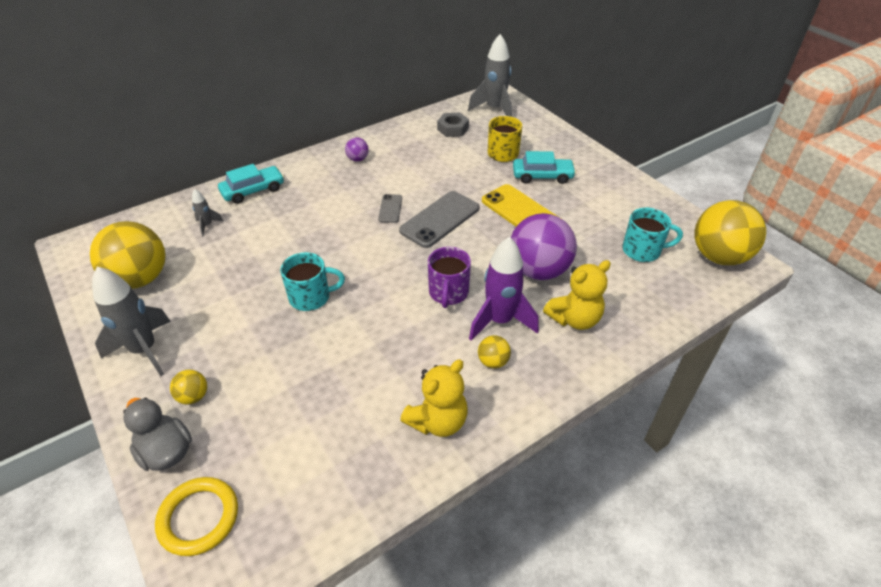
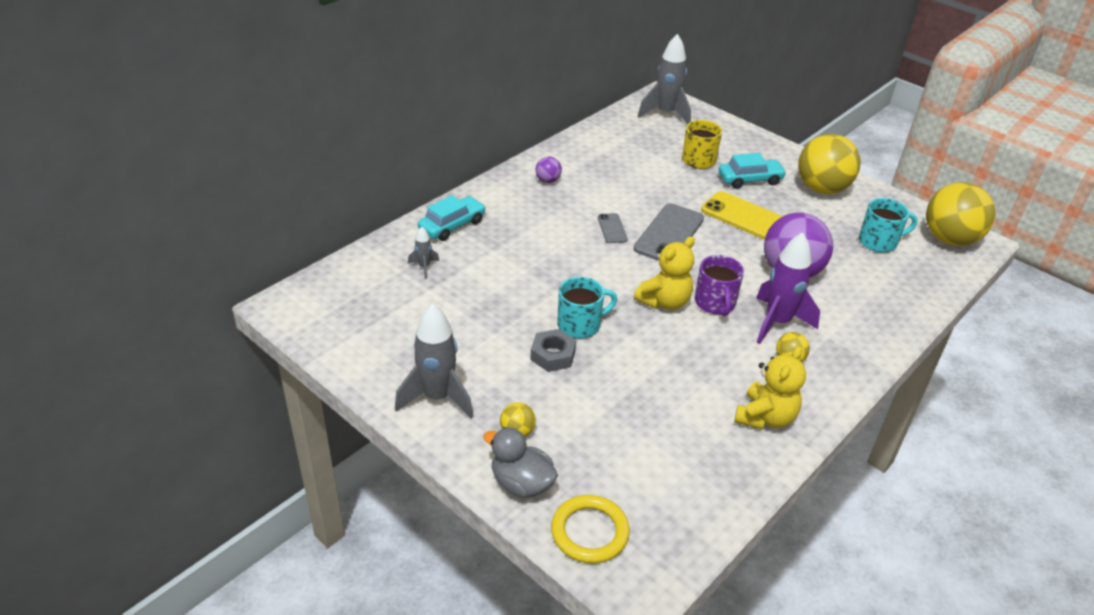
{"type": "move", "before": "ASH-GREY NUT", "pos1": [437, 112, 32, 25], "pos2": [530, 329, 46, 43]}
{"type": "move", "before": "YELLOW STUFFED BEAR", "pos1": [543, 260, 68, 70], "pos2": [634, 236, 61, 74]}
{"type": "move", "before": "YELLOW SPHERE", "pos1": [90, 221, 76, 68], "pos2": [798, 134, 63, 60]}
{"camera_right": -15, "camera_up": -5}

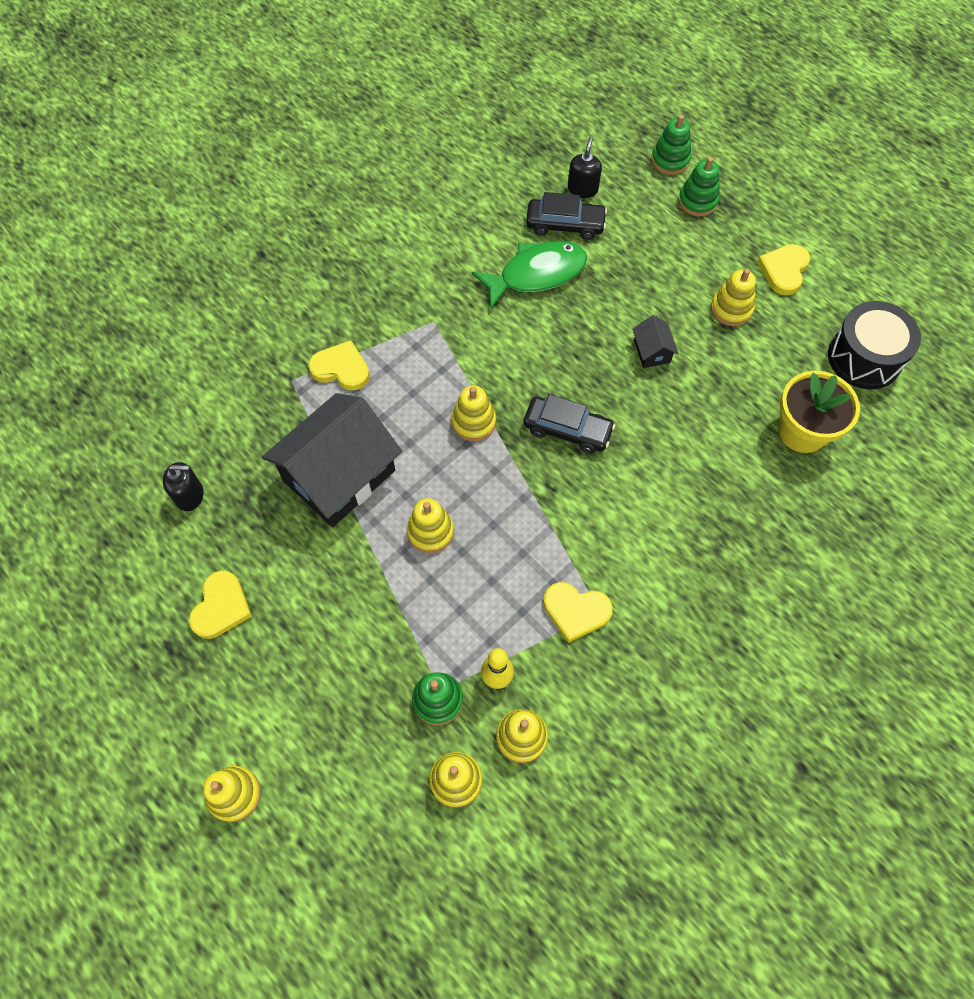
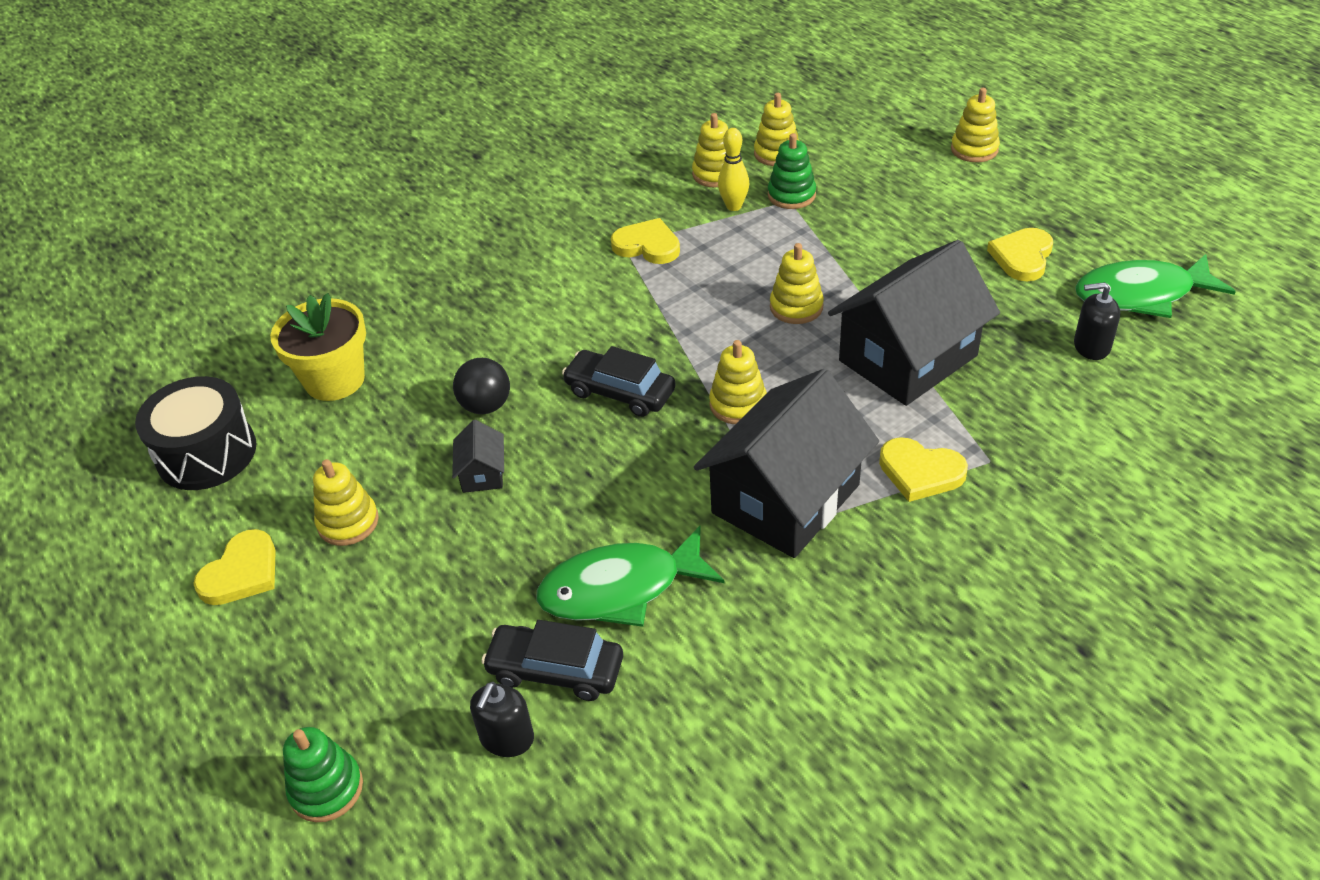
{"type": "insert", "after": "EBONY SPHERE", "pos2": [453, 358, 57, 56]}
{"type": "insert", "after": "EBONY TOY HOUSE", "pos2": [694, 369, 185, 189]}
{"type": "insert", "after": "GREEN FISH", "pos2": [1075, 254, 161, 64]}
{"type": "delete", "before": "GREEN STACKING RINGS", "pos1": [678, 157, 42, 59]}
{"camera_right": -170, "camera_up": -20}

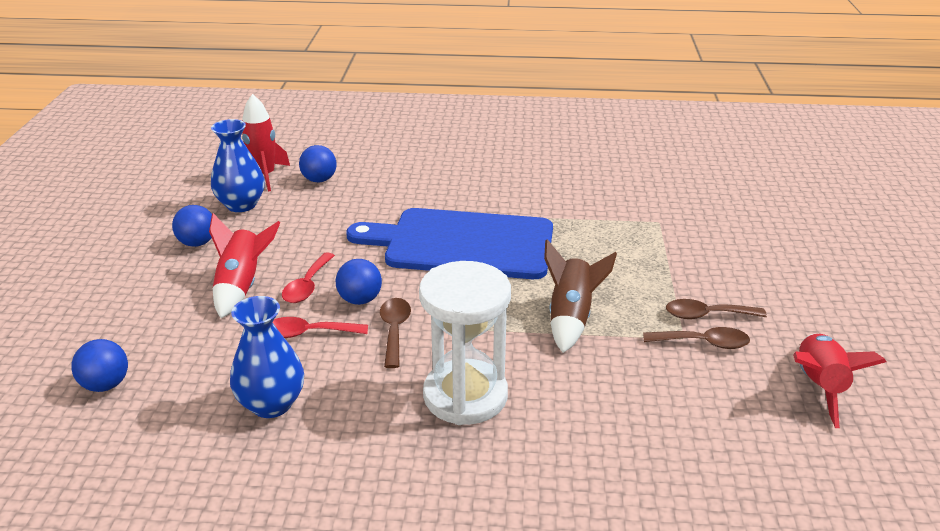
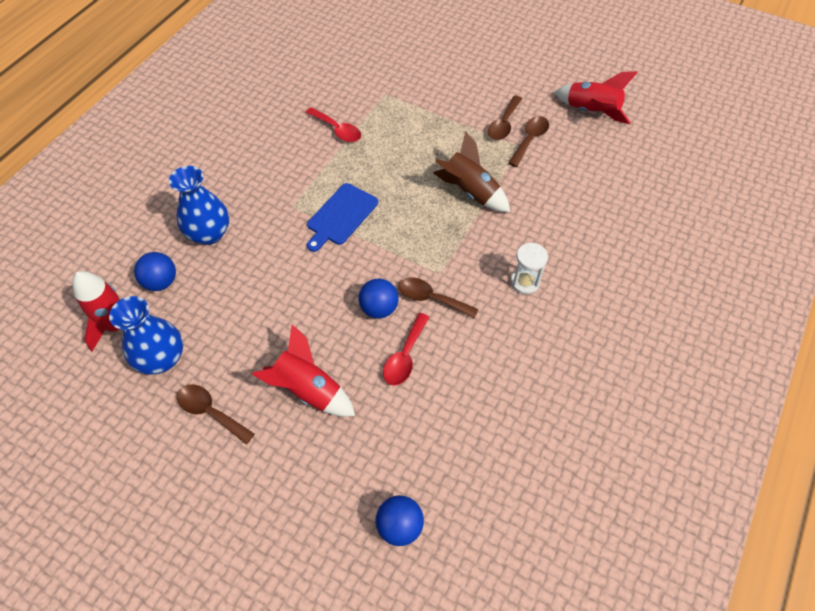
{"type": "move", "before": "COBALT VASE", "pos1": [230, 296, 74, 122], "pos2": [169, 166, 60, 79]}
{"type": "replace", "before": "COBALT SPHERE", "after": "BROWN TABLESPOON", "pos1": [172, 205, 40, 42], "pos2": [177, 384, 78, 60]}
{"type": "move", "before": "SCARLET TABLESPOON", "pos1": [282, 253, 53, 50], "pos2": [305, 107, 56, 35]}
{"type": "resize", "before": "COBALT CUTTING BOARD", "pos1": [346, 208, 207, 71], "pos2": [307, 183, 71, 69], "scale": 0.49}
{"type": "resize", "before": "PURE WHITE SAND TIMER", "pos1": [419, 261, 92, 164], "pos2": [510, 243, 38, 51], "scale": 0.48}
{"camera_right": -65, "camera_up": 25}

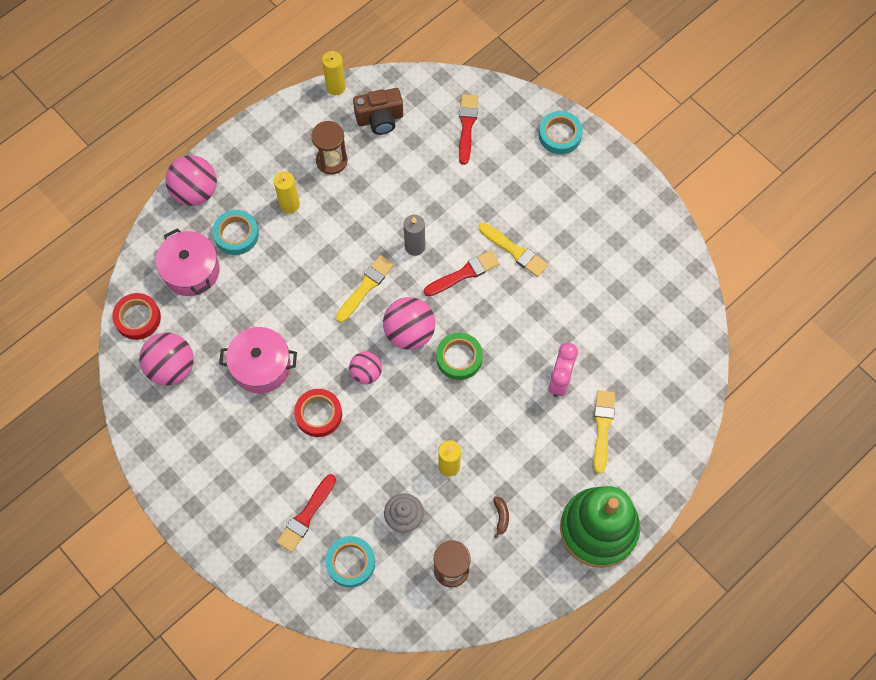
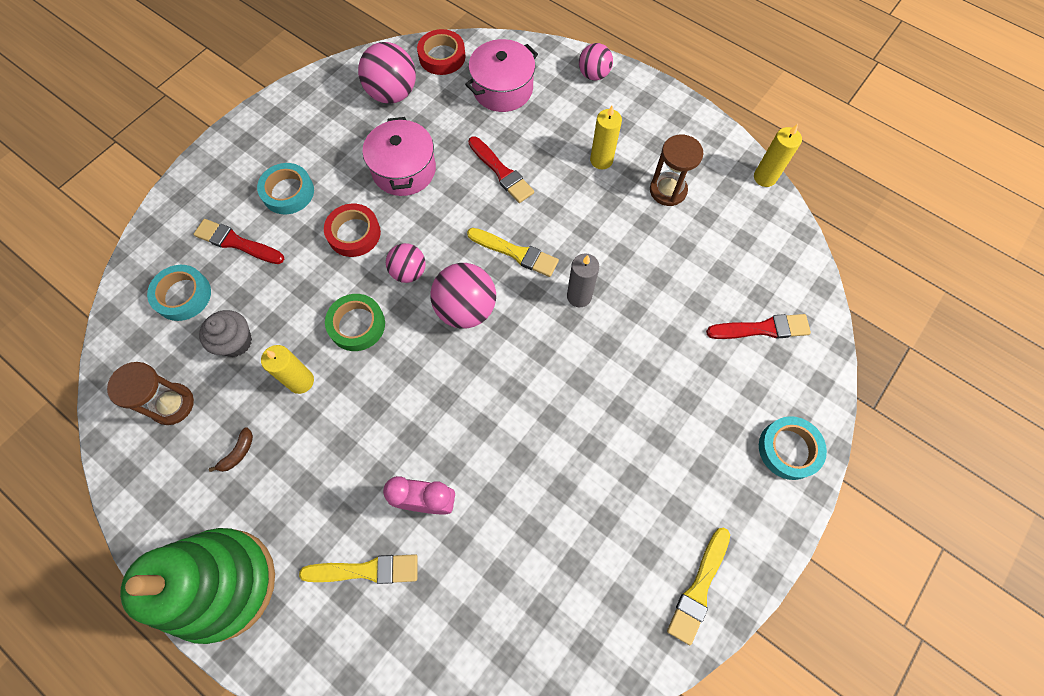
{"type": "rotate", "before": "BROWN TOY BANANA", "pos1": [493, 496, 16, 43], "pos2": [209, 427, 44, 45], "turn": -45}
{"type": "move", "before": "TURQUOISE STICKY TAPE", "pos1": [213, 210, 46, 45], "pos2": [257, 163, 57, 51]}
{"type": "move", "before": "GREEN STICKY TAPE", "pos1": [436, 333, 47, 47], "pos2": [325, 294, 60, 57]}
{"type": "move", "before": "SCARLET BRUSH", "pos1": [424, 250, 76, 47], "pos2": [468, 136, 66, 67]}
{"type": "resize", "before": "PINK SPHERE", "pos1": [165, 155, 52, 51], "pos2": [579, 43, 34, 38], "scale": 0.62}
{"type": "move", "before": "YELLOW BRUSH", "pos1": [479, 223, 69, 54], "pos2": [667, 528, 63, 117]}
{"type": "delete", "before": "BROWN CAMERA", "pos1": [353, 88, 50, 47]}
{"camera_right": 80, "camera_up": 0}

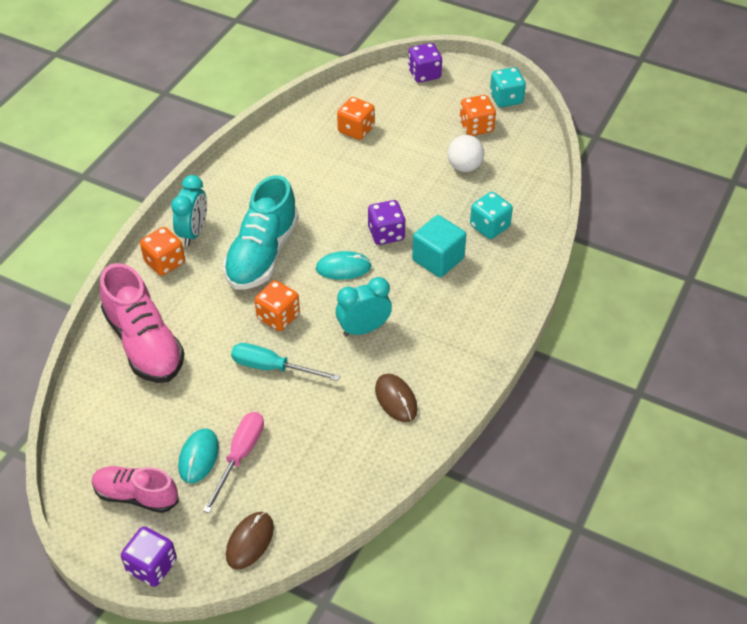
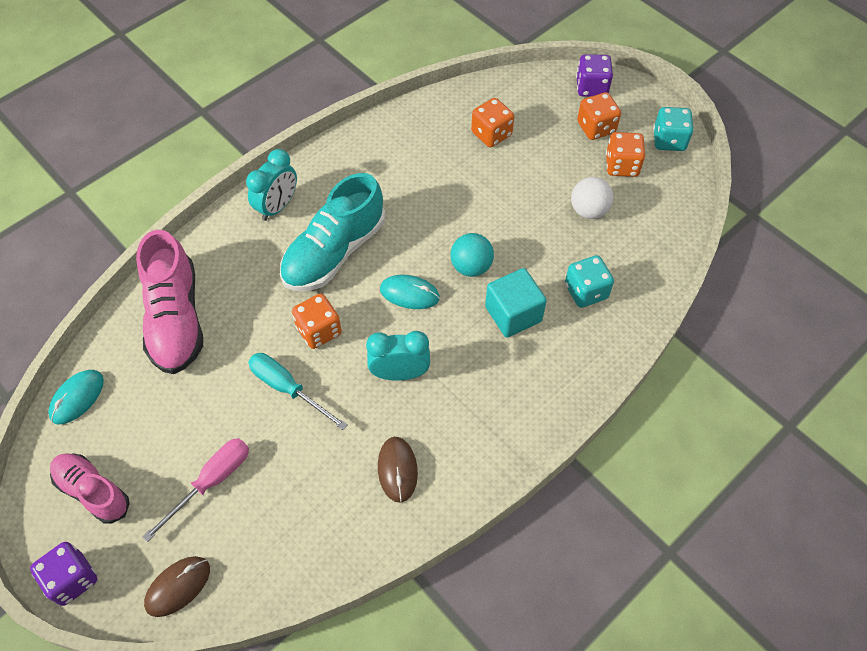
{"type": "move", "before": "TURQUOISE MOUSE", "pos1": [178, 429, 41, 54], "pos2": [48, 370, 56, 55]}
{"type": "replace", "before": "PURPLE GAME DIE", "after": "TURQUOISE SPHERE", "pos1": [368, 200, 38, 45], "pos2": [450, 233, 44, 44]}
{"type": "move", "before": "ORANGE GAME DIE", "pos1": [140, 227, 45, 49], "pos2": [577, 92, 44, 48]}
{"camera_right": 20, "camera_up": 10}

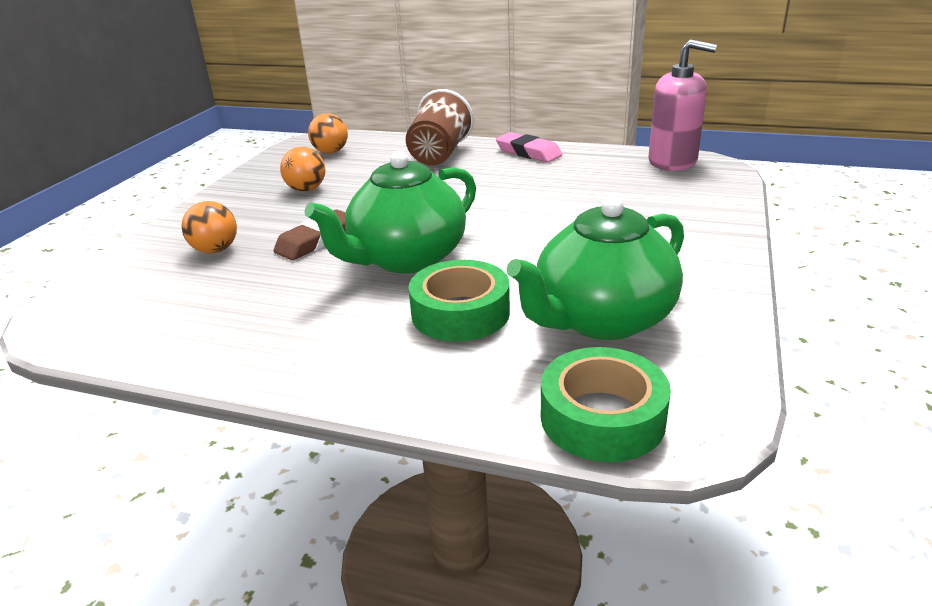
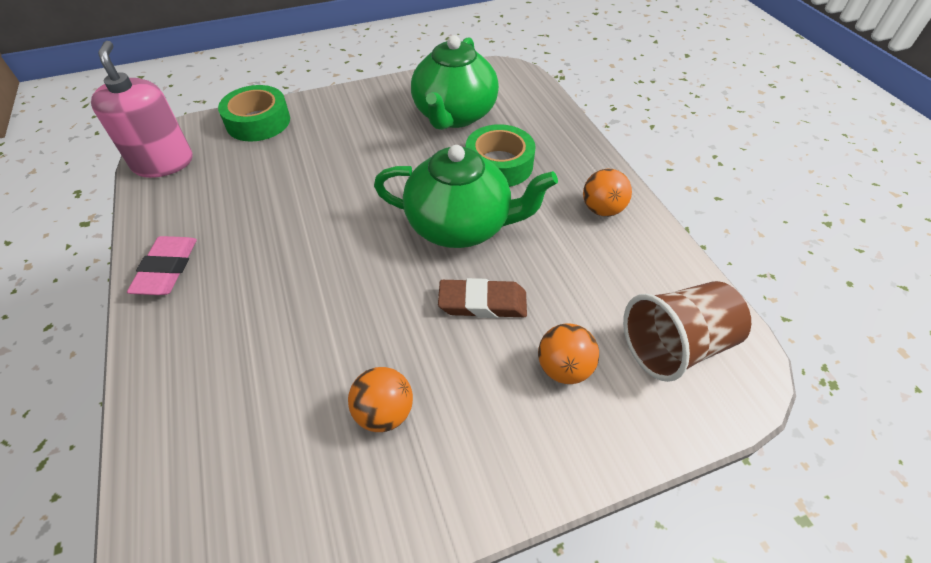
{"type": "move", "before": "GREEN STICKY TAPE", "pos1": [541, 347, 130, 115], "pos2": [218, 85, 72, 57]}
{"type": "rotate", "before": "GREEN TEA POT", "pos1": [507, 196, 177, 144], "pos2": [411, 35, 88, 95], "turn": 90}
{"type": "move", "before": "ORANGE SPHERE", "pos1": [308, 113, 40, 40], "pos2": [583, 168, 49, 48]}
{"type": "move", "before": "BROWN BEAKER", "pos1": [406, 89, 68, 76], "pos2": [623, 281, 128, 101]}
{"camera_right": -130, "camera_up": 20}

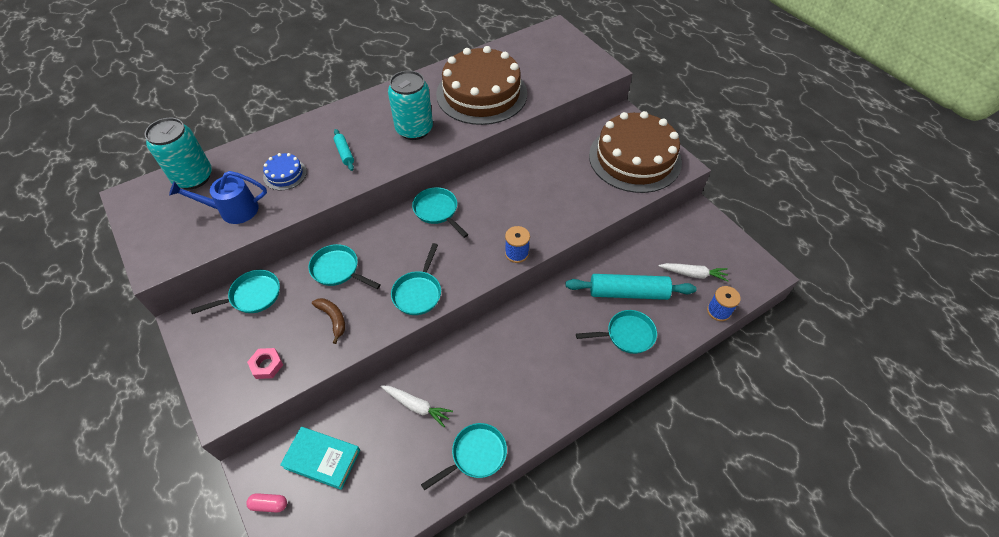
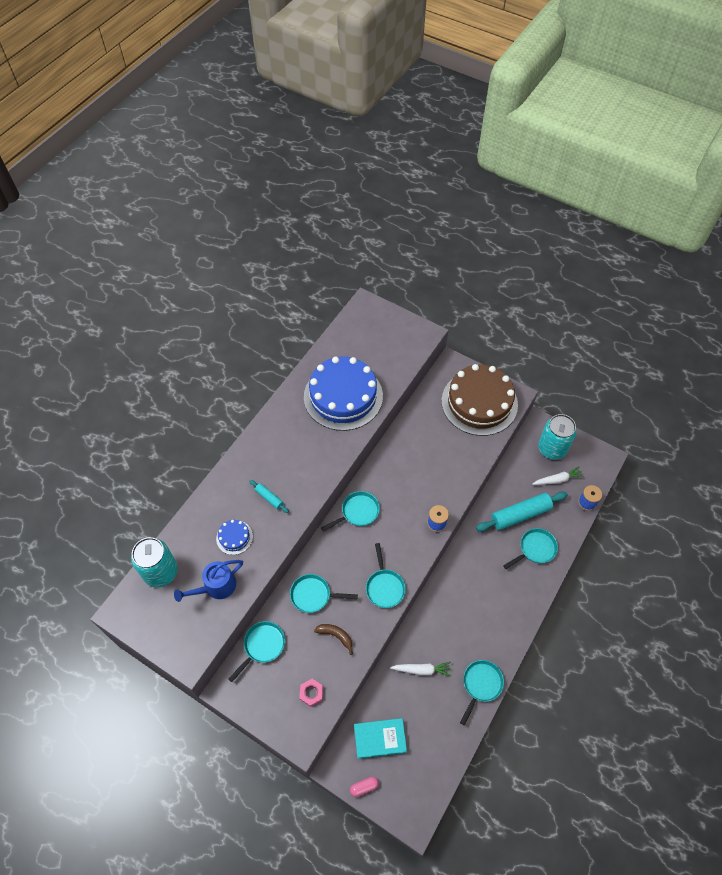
{"type": "recolor", "before": "BROWN GATEAU", "after": "COBALT GATEAU", "pos1": [436, 46, 91, 79], "pos2": [304, 357, 79, 74]}
{"type": "rotate", "before": "TURQUOISE FRYING PAN", "pos1": [412, 187, 56, 51], "pos2": [321, 491, 59, 41], "turn": 120}
{"type": "move", "before": "TURQUOISE SODA CAN", "pos1": [388, 70, 45, 70], "pos2": [538, 414, 39, 46]}
{"camera_right": -25, "camera_up": 5}

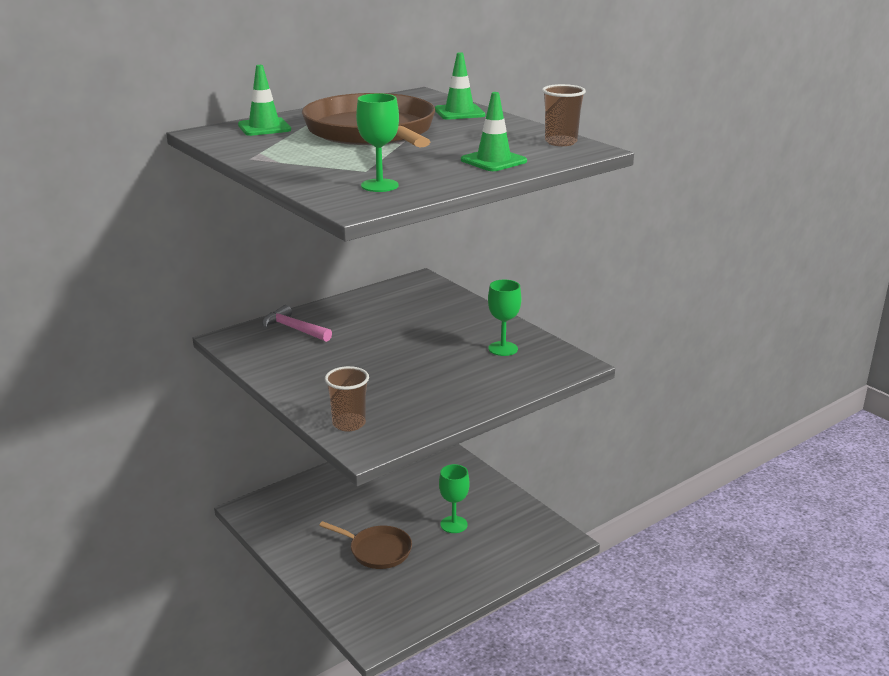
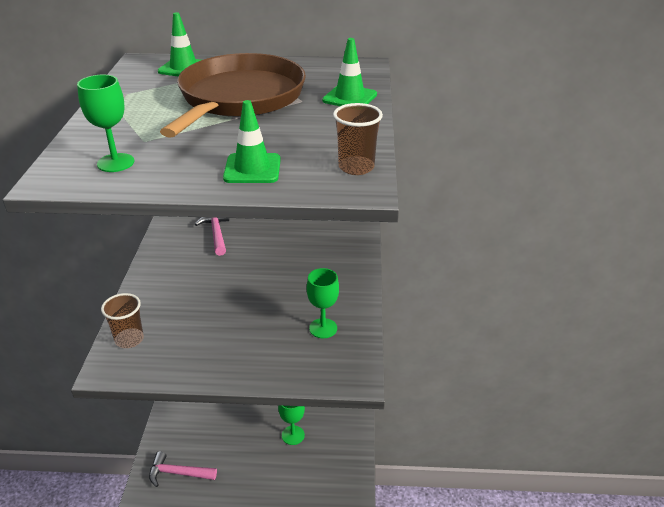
{"type": "insert", "after": "PINK CARPENTER'S HAMMER", "pos2": [149, 451, 68, 36]}
{"type": "delete", "before": "BROWN FRYING PAN", "pos1": [319, 521, 93, 48]}
{"camera_right": 40, "camera_up": 10}

